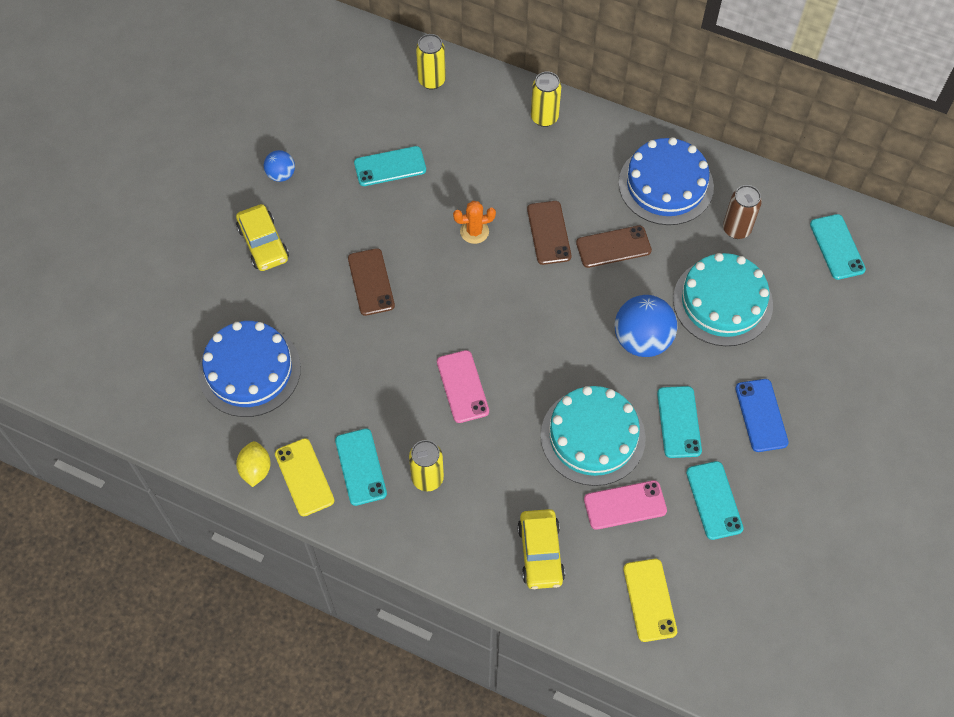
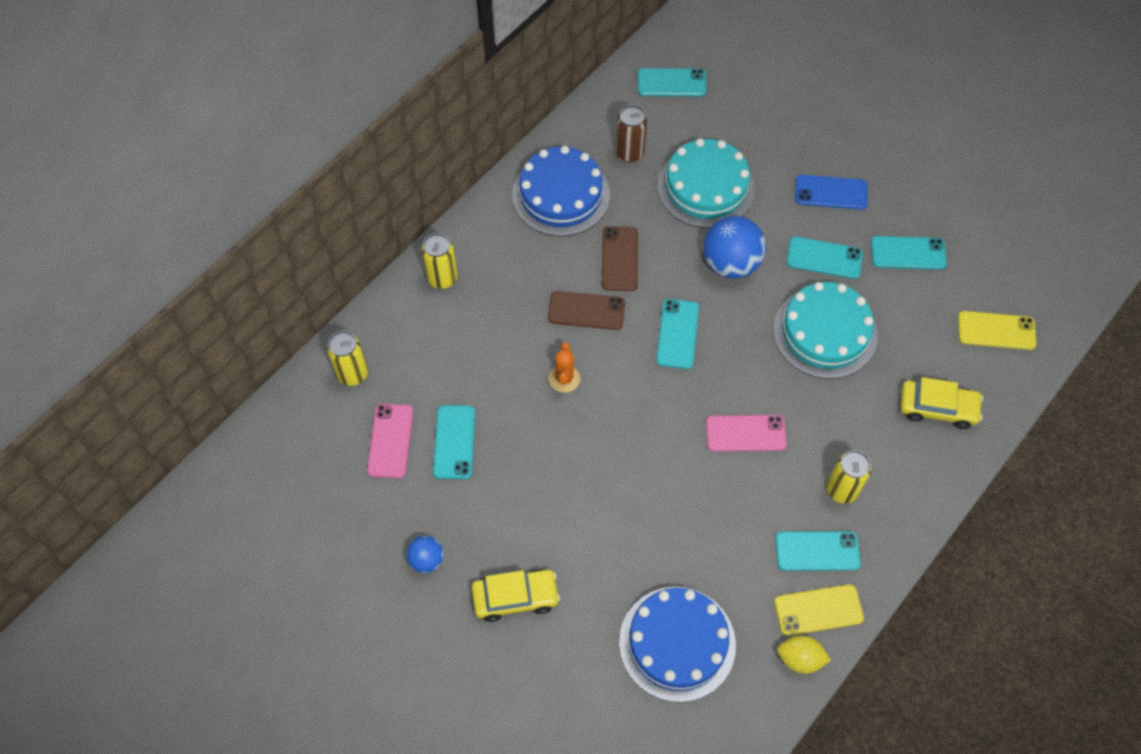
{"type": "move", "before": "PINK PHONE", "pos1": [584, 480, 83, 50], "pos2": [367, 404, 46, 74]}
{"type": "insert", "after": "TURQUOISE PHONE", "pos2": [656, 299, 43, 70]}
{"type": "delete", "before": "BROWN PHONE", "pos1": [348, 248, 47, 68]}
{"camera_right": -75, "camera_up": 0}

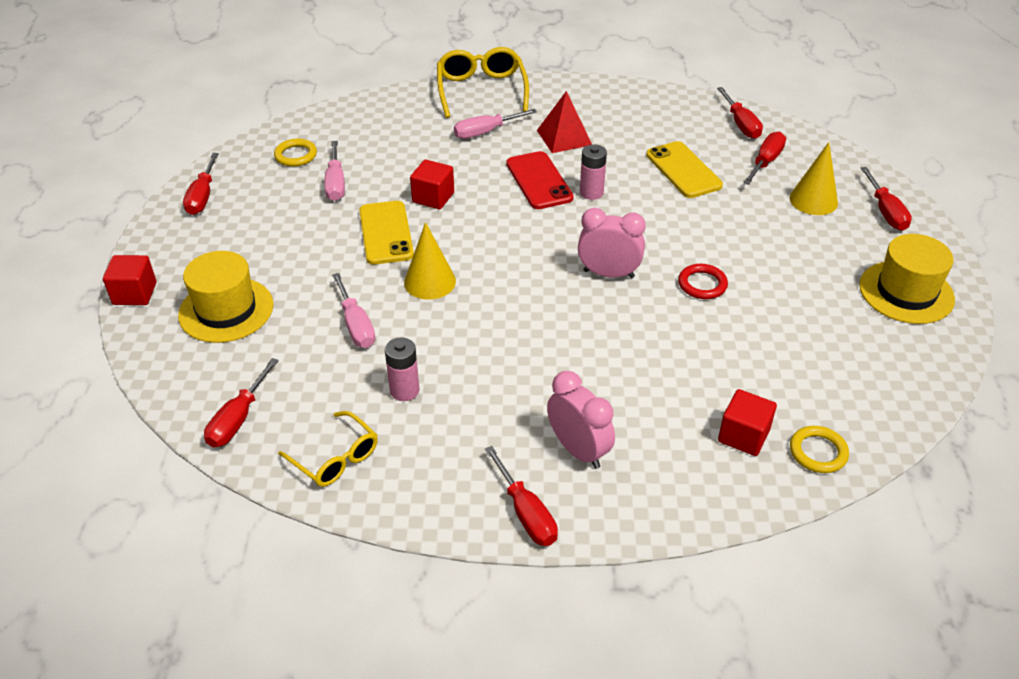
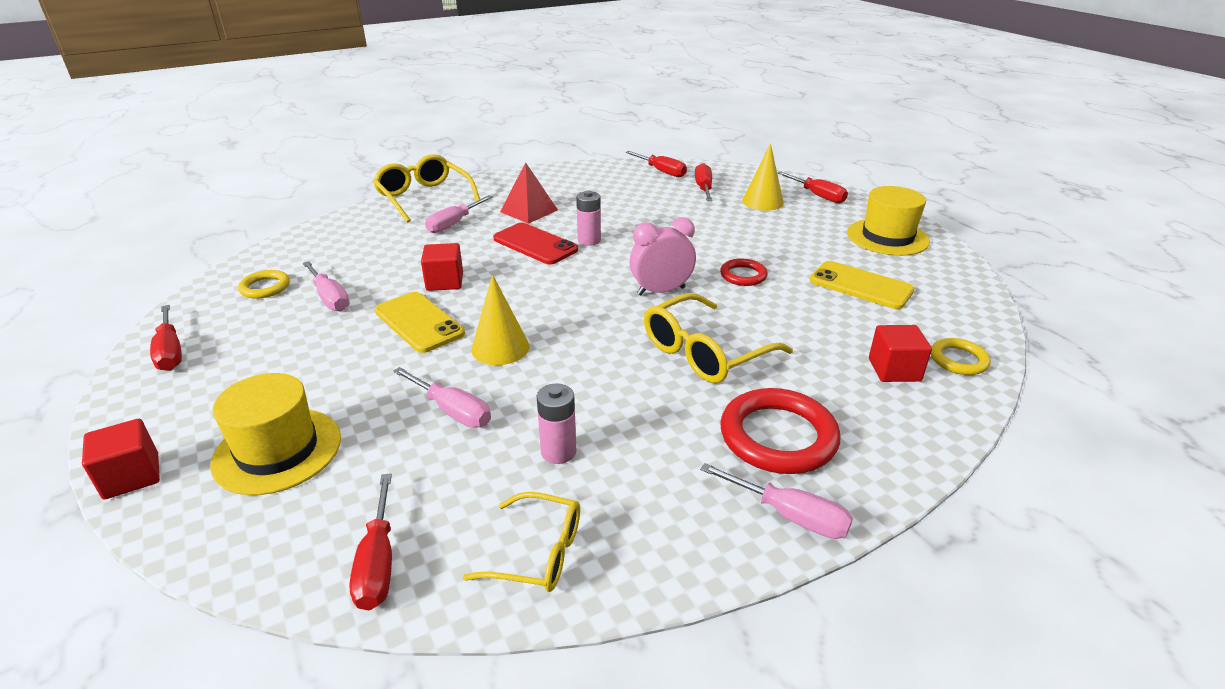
{"type": "insert", "after": "YELLOW EYEGLASSES", "pos2": [644, 293, 149, 90]}
{"type": "recolor", "before": "SCARLET SCREWDRIVER", "after": "PINK SCREWDRIVER", "pos1": [485, 446, 73, 100], "pos2": [700, 463, 153, 76]}
{"type": "replace", "before": "PINK CLOCK", "after": "SCARLET RING", "pos1": [547, 371, 68, 98], "pos2": [720, 388, 120, 86]}
{"type": "move", "before": "YELLOW PHONE", "pos1": [646, 141, 77, 57], "pos2": [810, 261, 105, 48]}
{"camera_right": -30, "camera_up": -10}

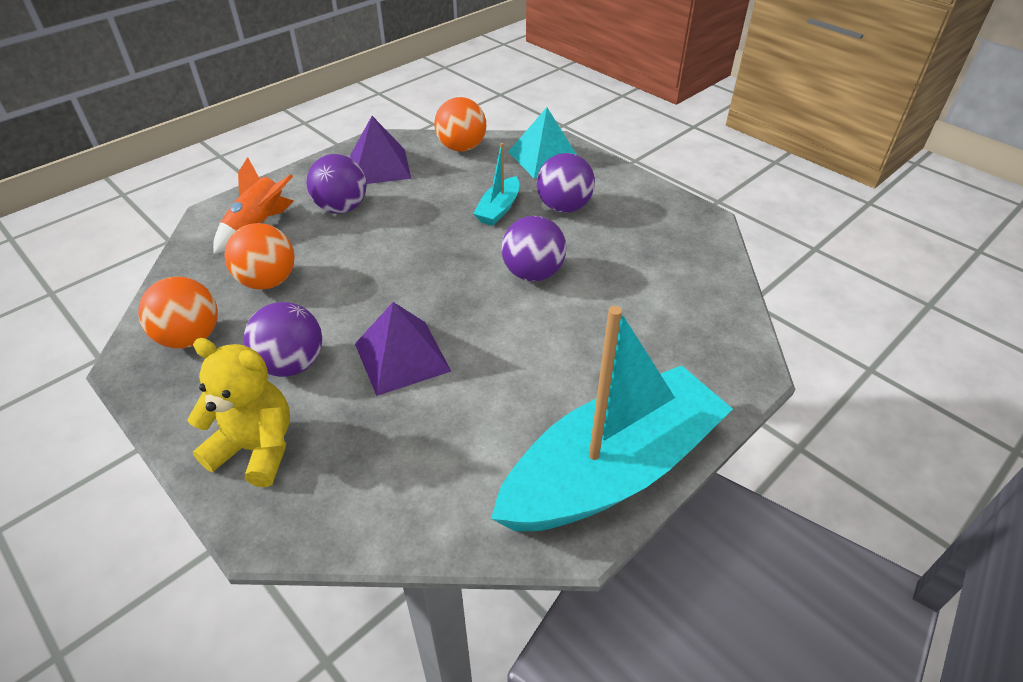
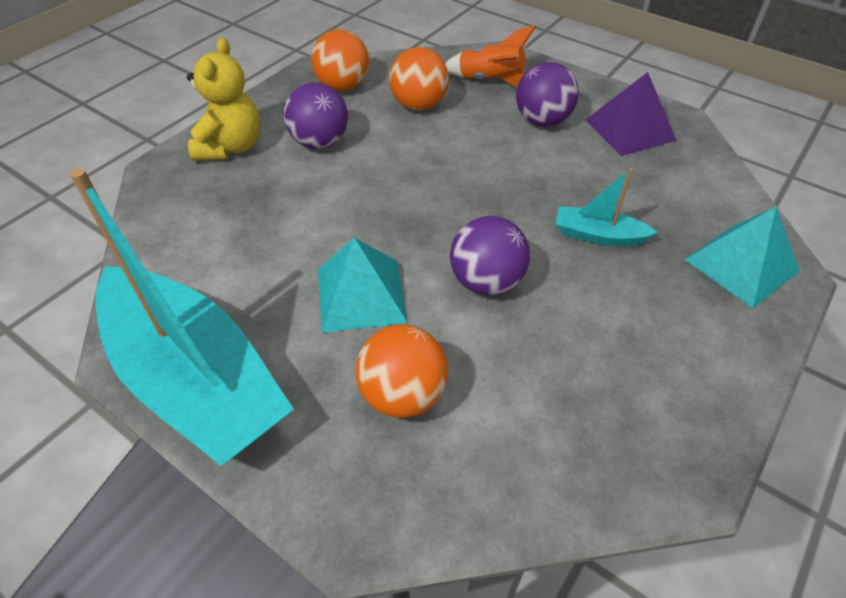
{"type": "insert", "after": "TURQUOISE PYRAMID SHAPE", "pos2": [318, 237, 90, 96]}
{"type": "move", "before": "ORANGE SPHERE", "pos1": [434, 97, 52, 55], "pos2": [356, 325, 92, 93]}
{"type": "delete", "before": "PURPLE PYRAMID SHAPE", "pos1": [355, 302, 96, 94]}
{"type": "delete", "before": "PURPLE SPHERE", "pos1": [537, 153, 58, 60]}
{"camera_right": 80, "camera_up": 5}

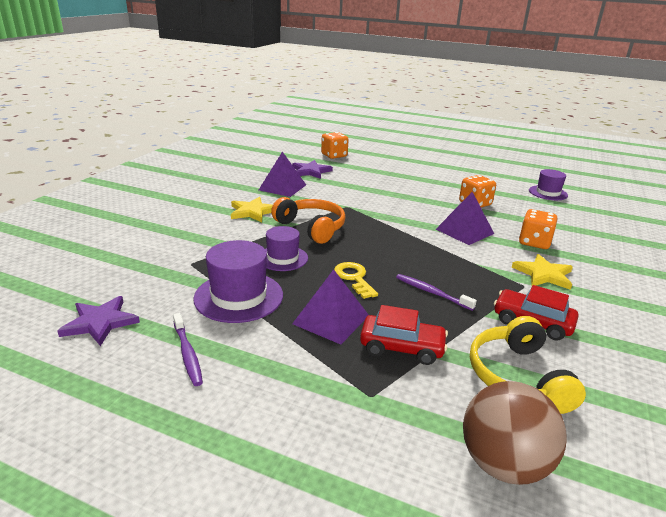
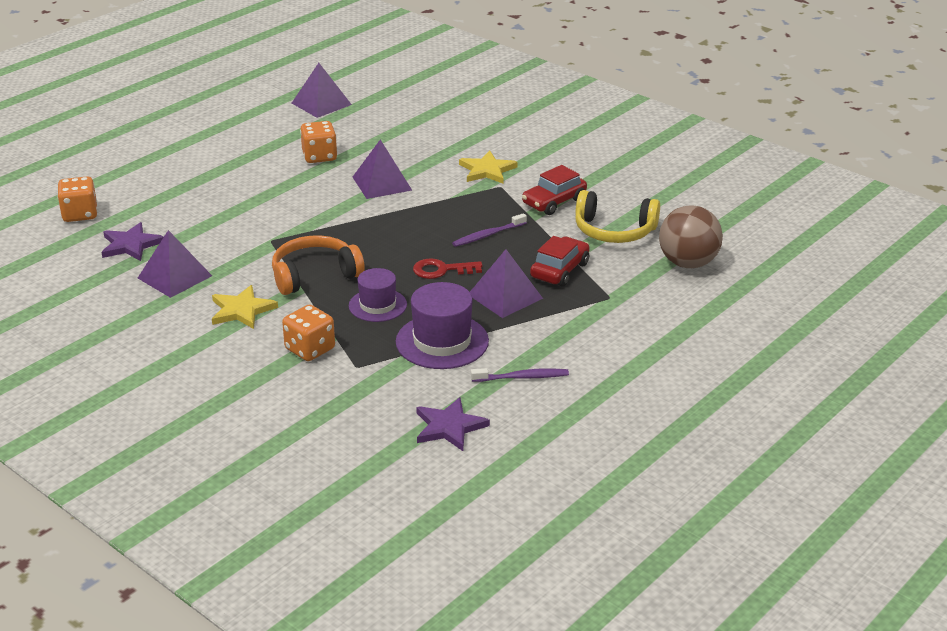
{"type": "move", "before": "ORANGE GAME DIE", "pos1": [519, 209, 38, 40], "pos2": [282, 304, 53, 57]}
{"type": "replace", "before": "PURPLE HAT", "after": "PURPLE PYRAMID SHAPE", "pos1": [529, 169, 39, 31], "pos2": [292, 63, 60, 55]}
{"type": "recolor", "before": "YELLOW DOOR KEY", "after": "SCARLET DOOR KEY", "pos1": [334, 262, 44, 37], "pos2": [413, 258, 69, 21]}
{"camera_right": -70, "camera_up": 5}

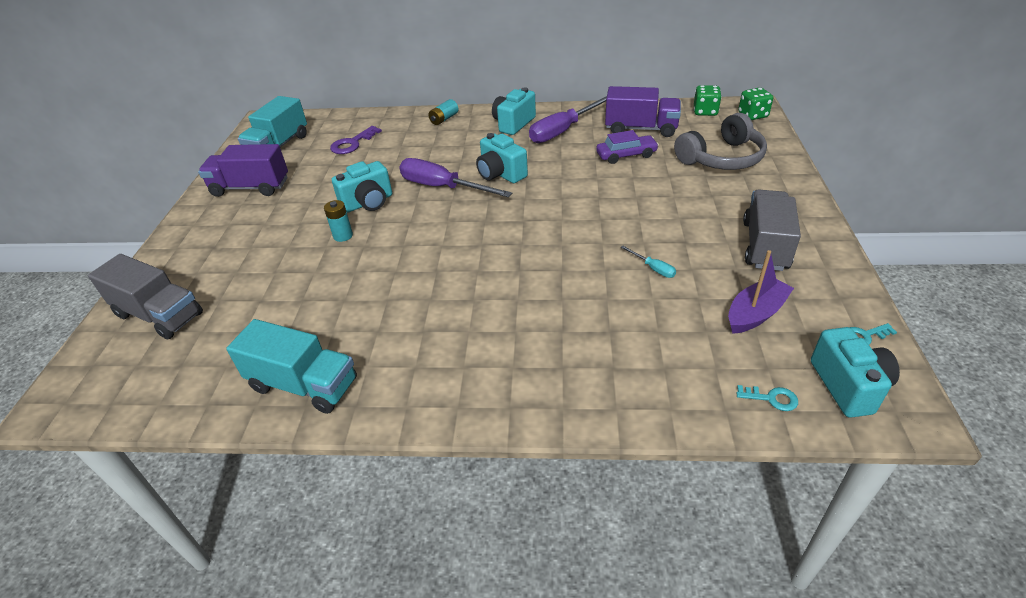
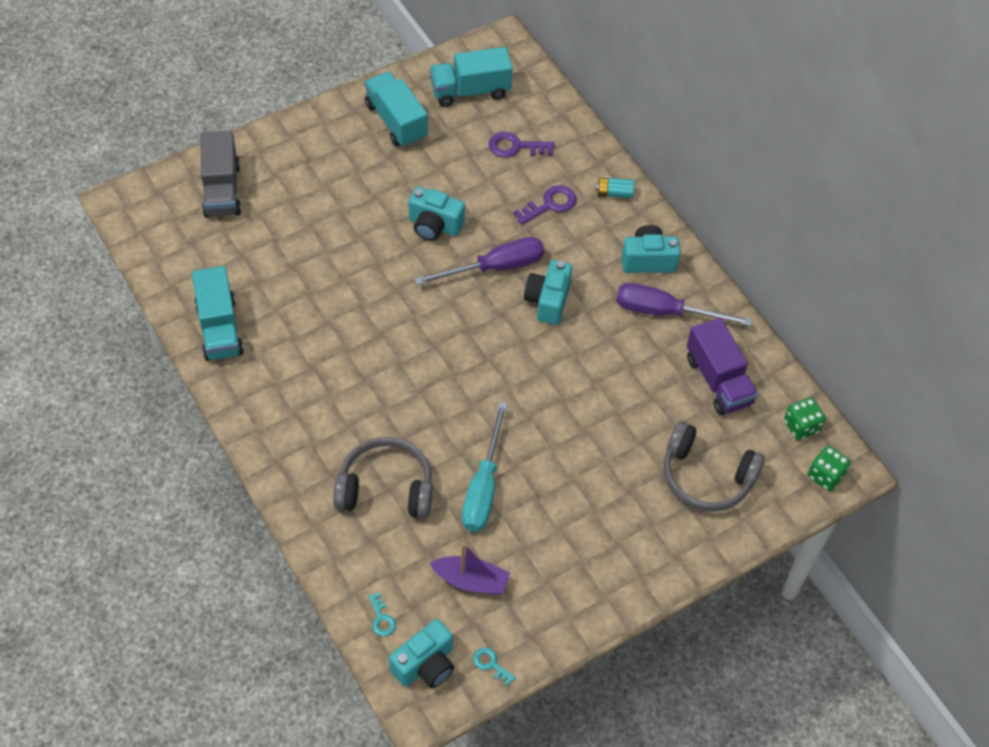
{"type": "insert", "after": "ASH-GREY HEADSET", "pos2": [333, 437, 100, 82]}
{"type": "recolor", "before": "PURPLE TRUCK", "after": "TURQUOISE TRUCK", "pos1": [198, 144, 90, 53], "pos2": [364, 71, 64, 76]}
{"type": "rotate", "before": "PURPLE SCREWDRIVER", "pos1": [399, 158, 113, 39], "pos2": [414, 237, 130, 48], "turn": 75}
{"type": "resize", "before": "TURQUOISE SCREWDRIVER", "pos1": [620, 246, 56, 32], "pos2": [462, 402, 46, 130], "scale": 2.33}
{"type": "insert", "after": "PURPLE DOOR KEY", "pos2": [513, 185, 64, 40]}
{"type": "delete", "before": "TURQUOISE POWER CELL", "pos1": [324, 200, 29, 42]}
{"type": "delete", "before": "PURPLE TOY CAR", "pos1": [596, 130, 63, 34]}
{"type": "delete", "before": "ASH-GREY TRUCK", "pos1": [743, 189, 58, 82]}
{"camera_right": 50, "camera_up": 15}

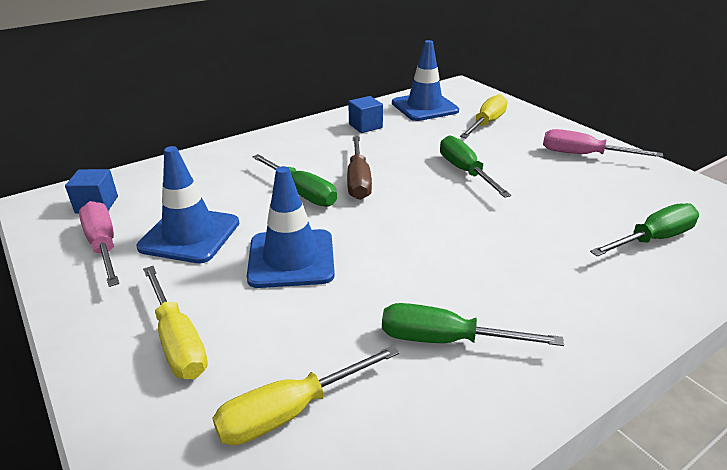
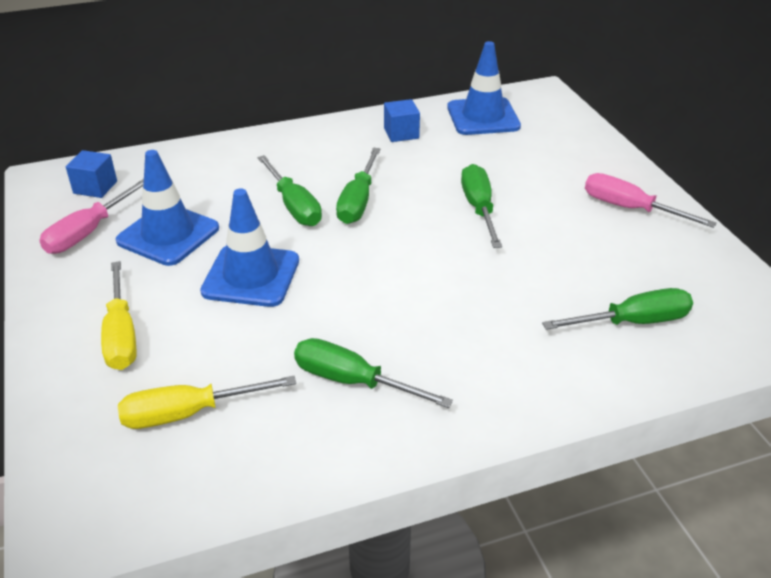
{"type": "rotate", "before": "PINK SCREWDRIVER", "pos1": [79, 201, 40, 86], "pos2": [39, 179, 105, 75], "turn": -135}
{"type": "recolor", "before": "BROWN SCREWDRIVER", "after": "GREEN SCREWDRIVER", "pos1": [347, 136, 25, 64], "pos2": [336, 148, 45, 76]}
{"type": "delete", "before": "YELLOW SCREWDRIVER", "pos1": [460, 94, 48, 44]}
{"camera_right": 15, "camera_up": 5}

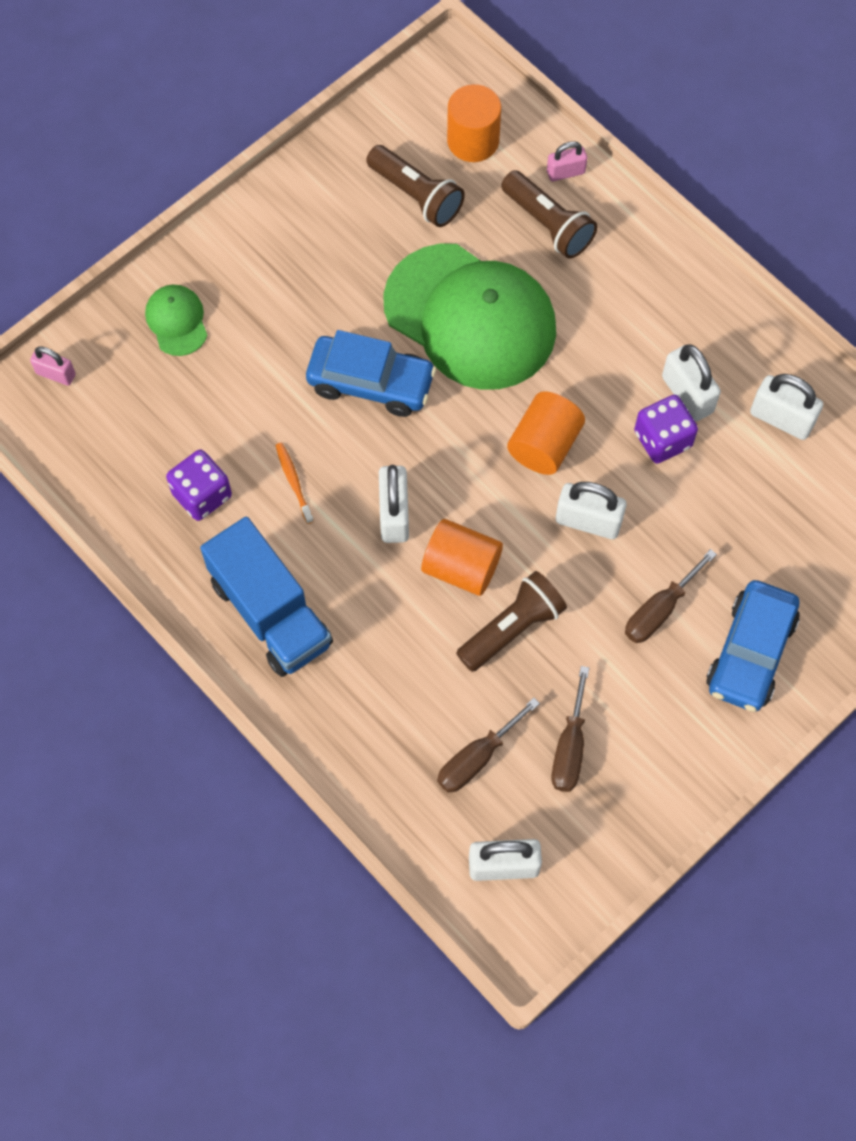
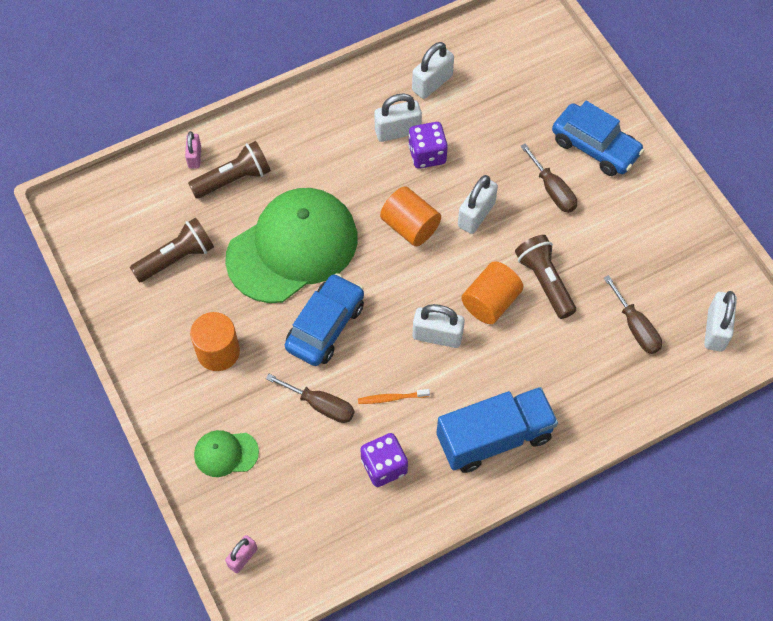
{"type": "move", "before": "ORANGE CYLINDER", "pos1": [447, 84, 54, 78], "pos2": [190, 312, 50, 59]}
{"type": "move", "before": "BROWN SCREWDRIVER", "pos1": [551, 666, 38, 126], "pos2": [266, 374, 89, 49]}
{"camera_right": -75, "camera_up": -5}

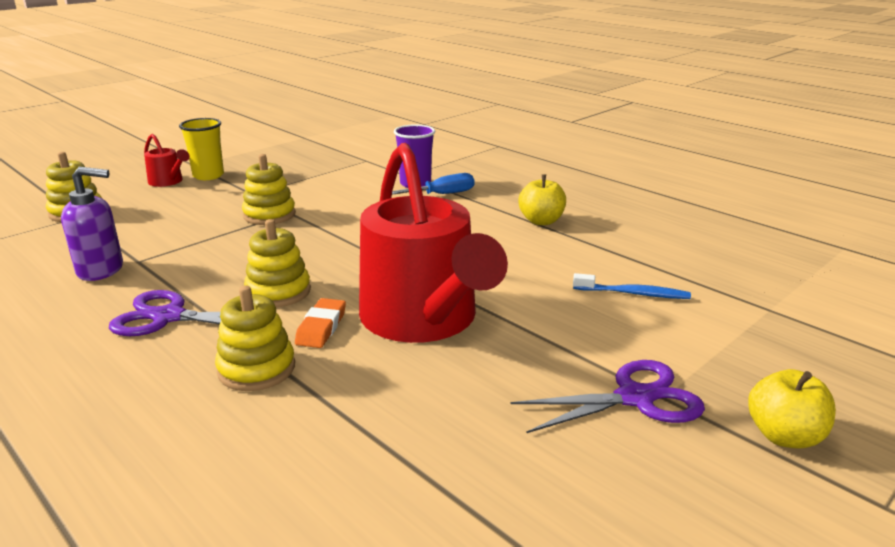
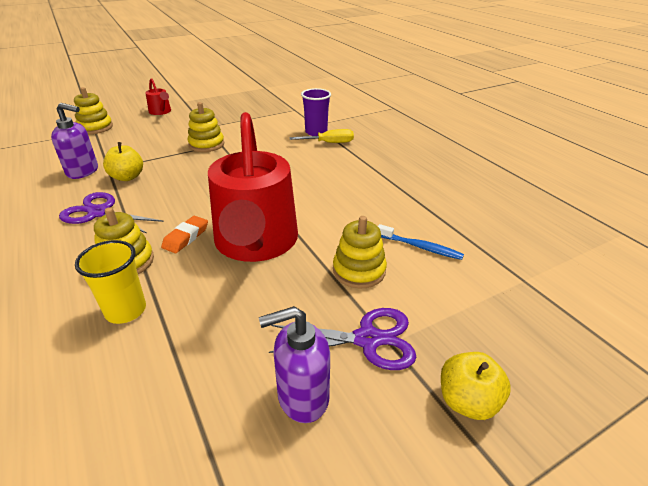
{"type": "move", "before": "YELLOW BEAKER", "pos1": [179, 118, 45, 62], "pos2": [75, 240, 71, 84]}
{"type": "move", "before": "YELLOW TOY APPLE", "pos1": [519, 174, 47, 51], "pos2": [103, 142, 40, 39]}
{"type": "insert", "after": "PURPLE SOAP PUMP", "pos2": [259, 306, 71, 117]}
{"type": "recolor", "before": "COBALT SCREWDRIVER", "after": "YELLOW SCREWDRIVER", "pos1": [392, 173, 82, 21], "pos2": [289, 129, 65, 14]}
{"type": "move", "before": "YELLOW STACKING RINGS", "pos1": [244, 219, 67, 88], "pos2": [333, 216, 54, 72]}
{"camera_right": 15, "camera_up": 10}

